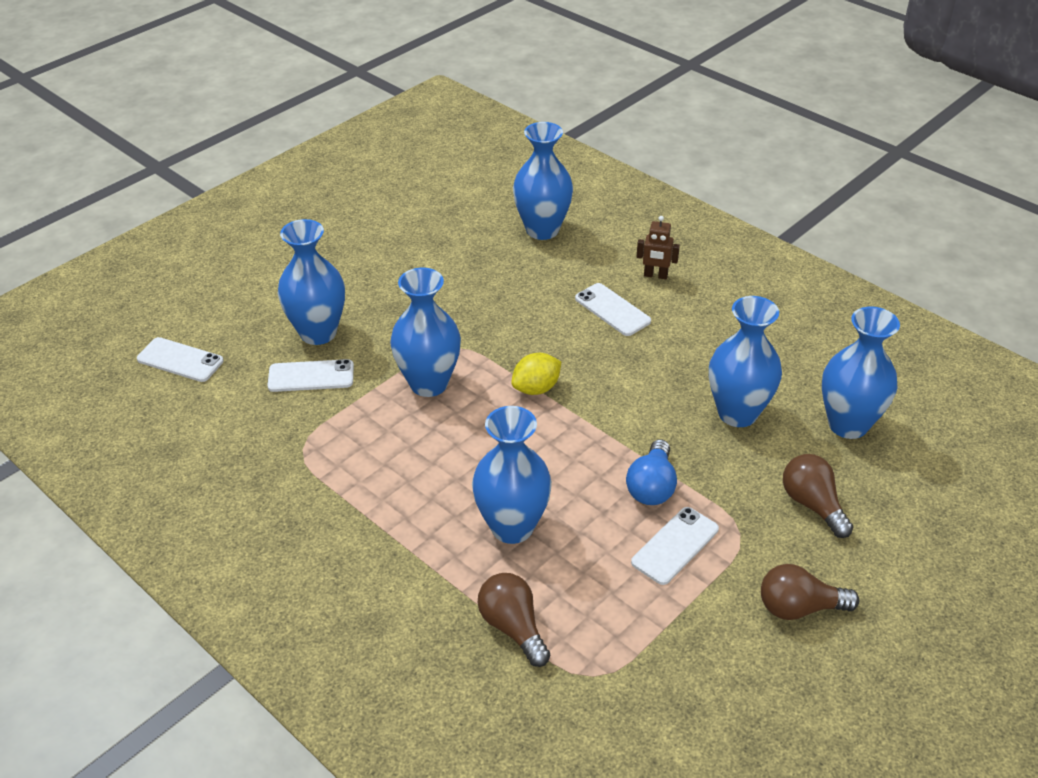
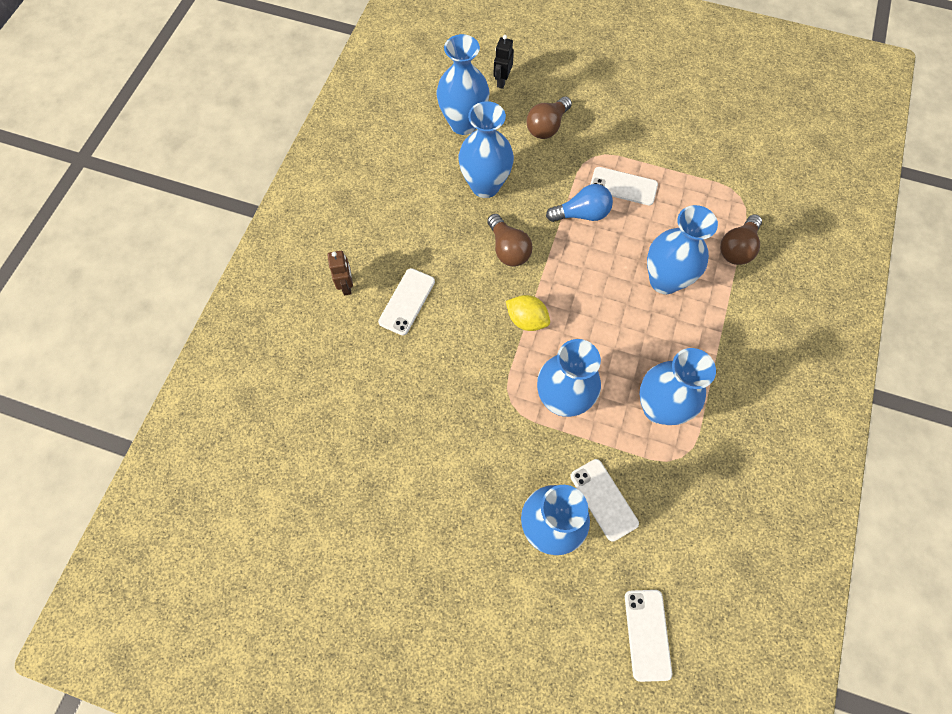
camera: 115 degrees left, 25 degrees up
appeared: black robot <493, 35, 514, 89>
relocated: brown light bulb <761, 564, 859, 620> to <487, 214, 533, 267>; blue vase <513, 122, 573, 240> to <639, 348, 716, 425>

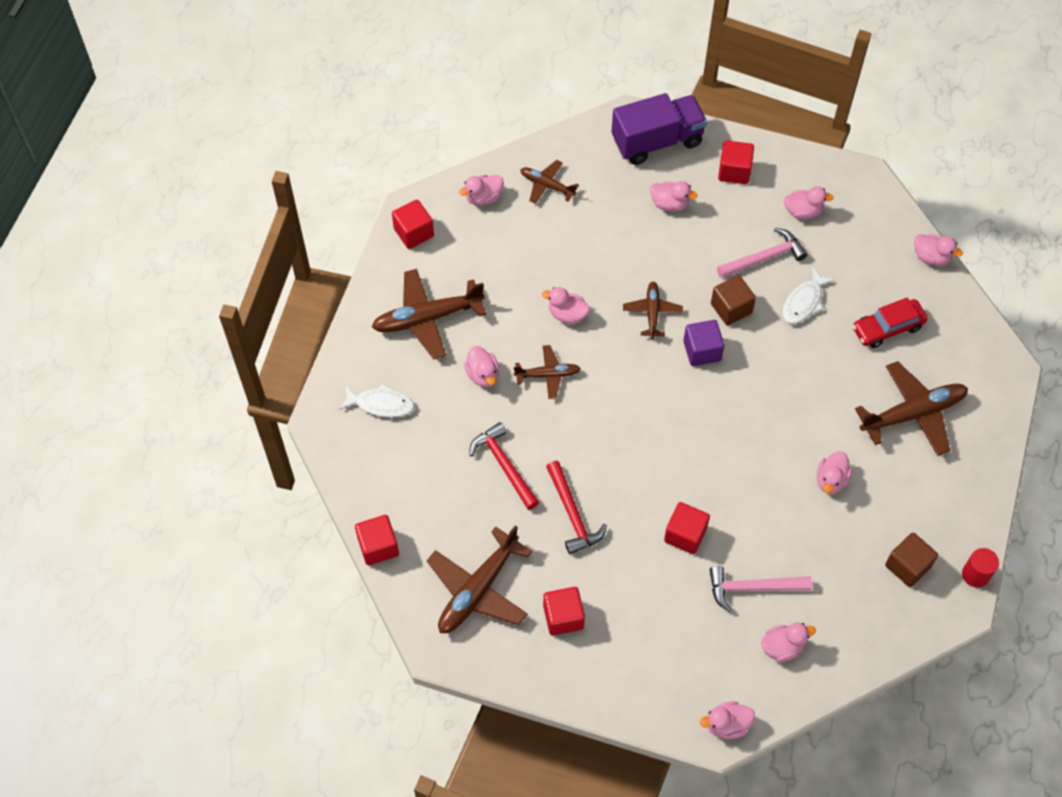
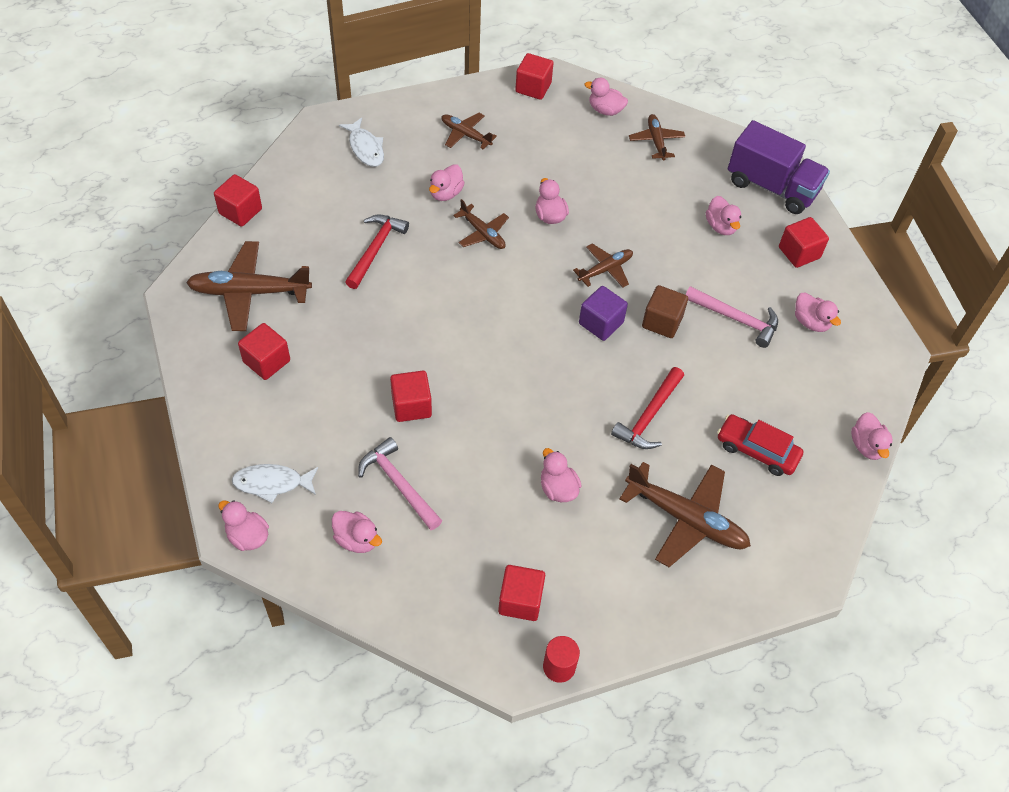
camera: 50 degrees right, 5 degrees down
relocated: white fish <782, 267, 835, 324> to <232, 464, 318, 503>; red hammer <546, 461, 607, 554> to <611, 367, 684, 449>
colour: brown cube <885, 533, 938, 587> to red cube <498, 565, 545, 621>
spun: pink duck <817, 451, 852, 494> = <541, 448, 582, 502> 75 degrees clockwise
size: brown plane <372, 269, 486, 359> = <441, 113, 497, 149> x0.57

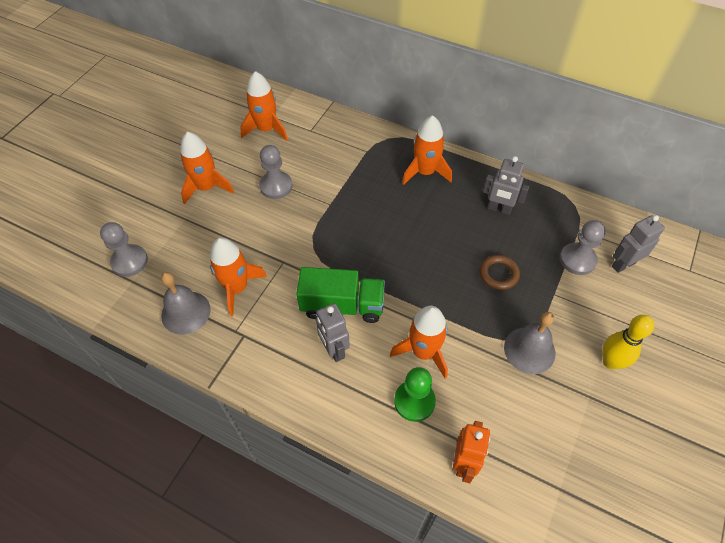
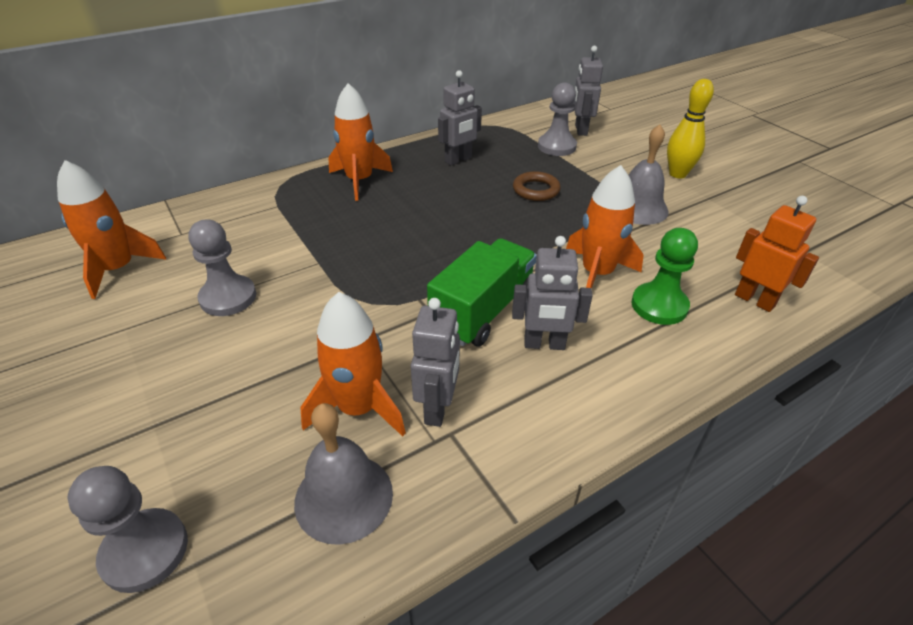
camera: 60 degrees left, 15 degrees down
missing: orange rocket <180, 132, 234, 204>
appeared: grey robot <411, 298, 460, 427>

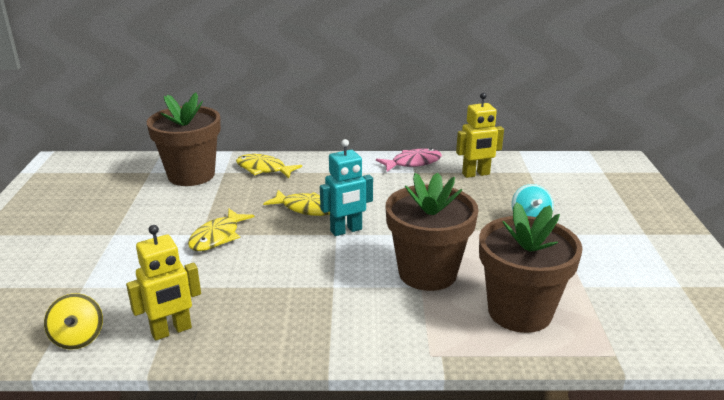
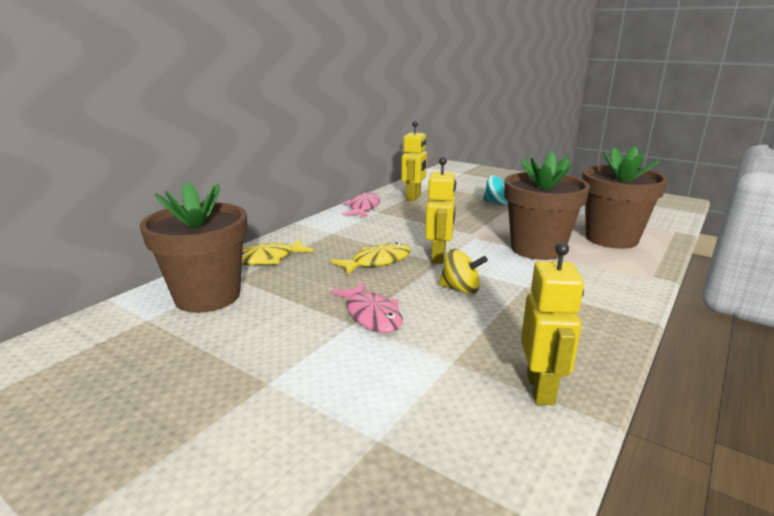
camera: 55 degrees left, 5 degrees down
relocated: yellow spinning top <44, 293, 103, 350> to <439, 249, 488, 295>
colour: yellow fish <188, 209, 254, 251> to pink fish <331, 282, 403, 333>; turquoise robot <320, 139, 373, 236> to yellow robot <425, 157, 456, 264>

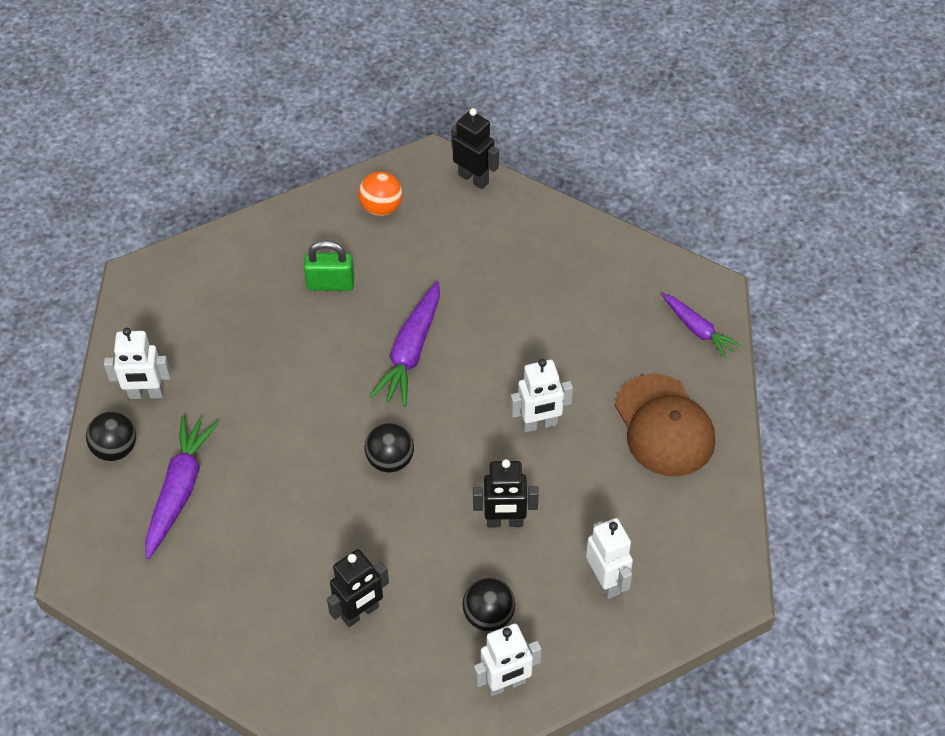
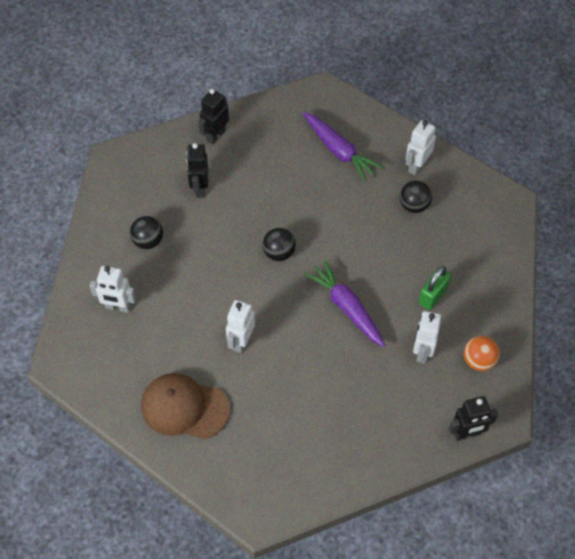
camera: 125 degrees right, 5 degrees up
missing: purple carrot <662, 293, 740, 358>
relocated: black robot <473, 459, 539, 528> to <198, 89, 229, 144>; black ball <86, 412, 136, 461> to <399, 180, 432, 213>; white robot <474, 623, 542, 696> to <413, 311, 441, 364>

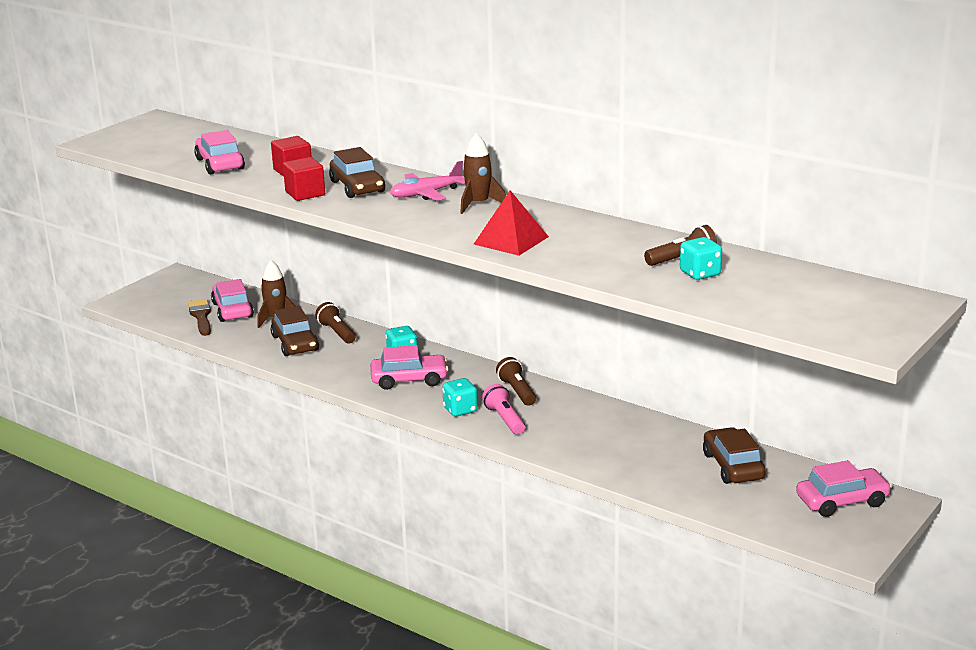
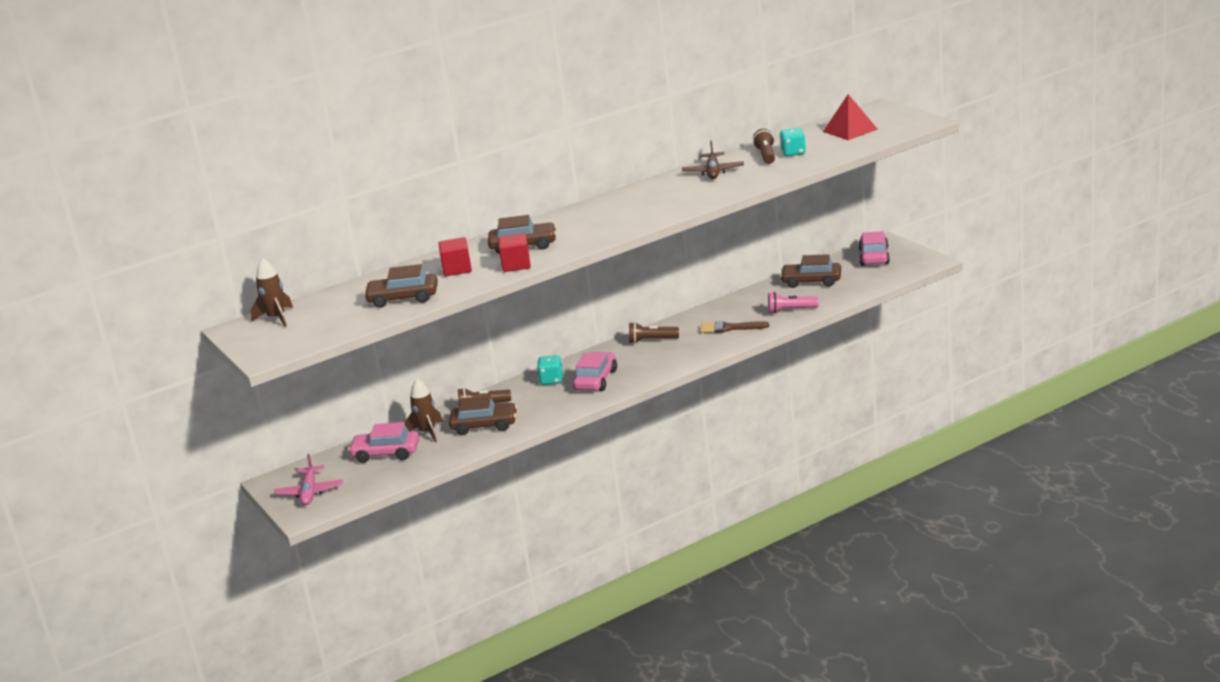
camera: 65 degrees left, 0 degrees up
missing: turquoise dice <442, 378, 478, 417>
appeared: brown plane <682, 140, 744, 179>
relocated: brown rocket <460, 133, 506, 214> to <251, 258, 293, 327>; pink plane <390, 161, 465, 200> to <274, 454, 343, 505>; brown brush <188, 299, 211, 336> to <700, 321, 769, 333>; pink flashlight <482, 384, 525, 435> to <768, 292, 818, 313>; red pyramid <474, 190, 549, 256> to <823, 94, 878, 140>
colour: pink car <194, 130, 245, 174> to brown car <364, 264, 438, 308>

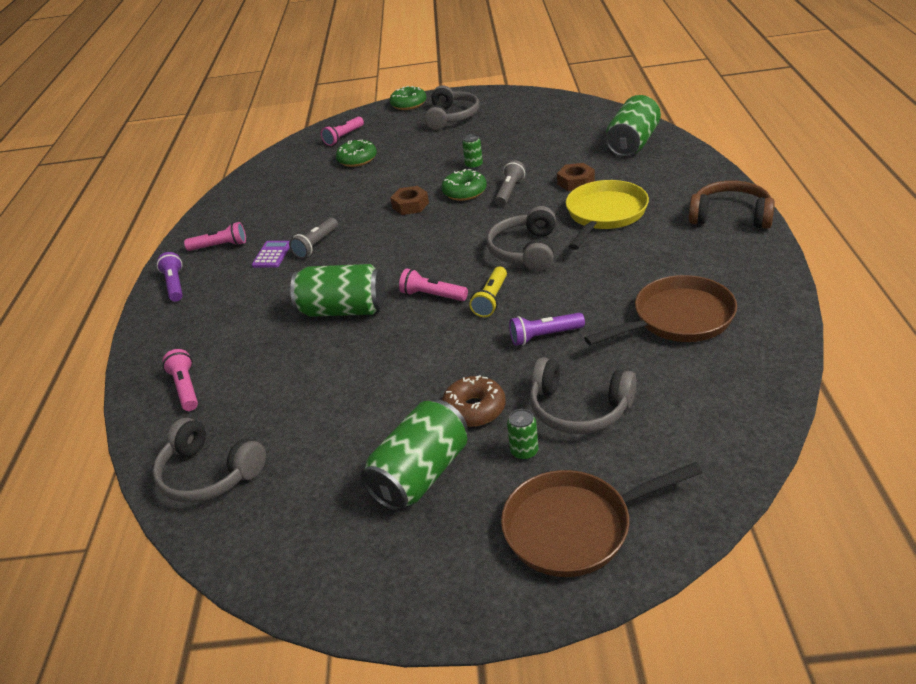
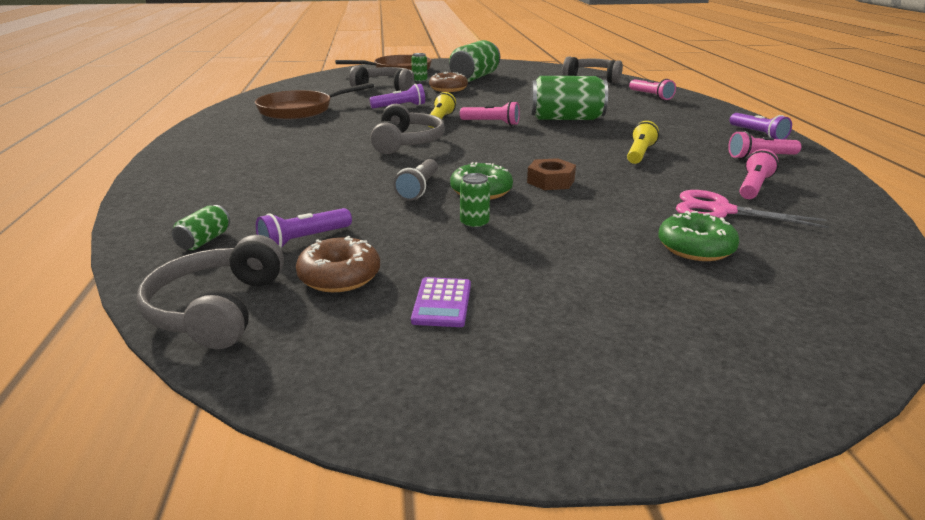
camera: 170 degrees right, 10 degrees down
missing: green donut <389, 86, 427, 110>; brown nut <557, 163, 595, 191>; yellow pan <566, 180, 649, 250>; brown headphones <689, 181, 775, 229>
appeared: purple flashlight <256, 208, 352, 248>; brown donut <296, 236, 380, 292>; pink scissors <676, 190, 829, 228>
relocated: grey headphones <424, 85, 479, 130> to <136, 235, 284, 349>; purple calculator <252, 241, 290, 268> to <411, 277, 471, 327>; pink flashlight <321, 117, 364, 146> to <740, 149, 779, 199>
colour: grey flashlight <289, 218, 338, 259> to yellow flashlight <627, 121, 659, 164>
size: green can <606, 95, 661, 157> = <172, 205, 230, 250> x0.45

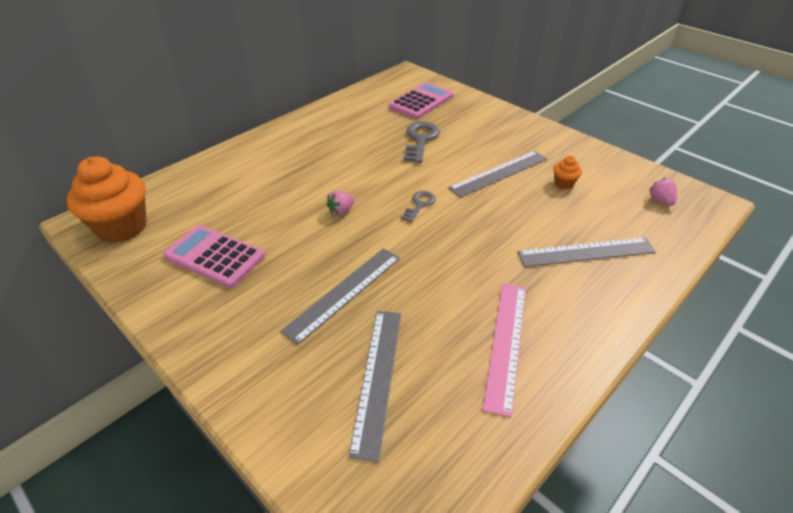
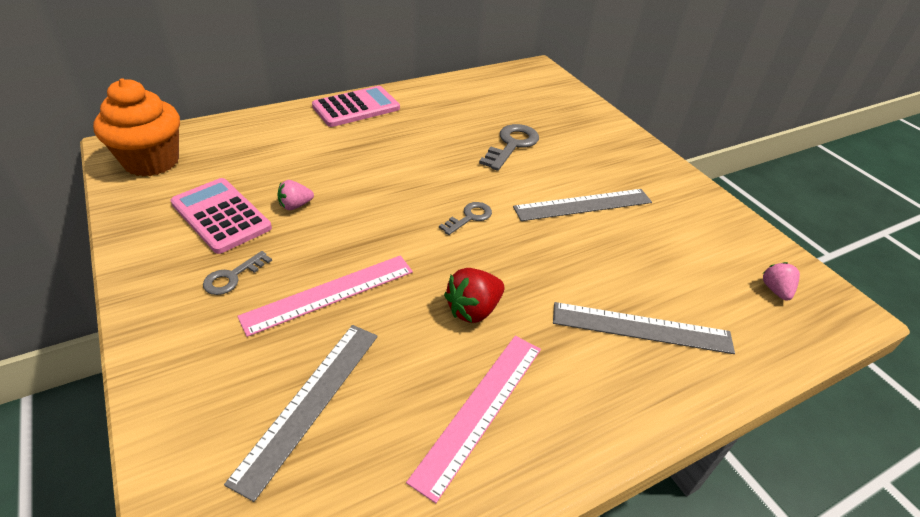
camera: 15 degrees right, 0 degrees up
missing: orange cupcake <553, 156, 582, 189>
appeared: grey key <203, 251, 272, 295>; red strawberry <444, 268, 504, 323>
relocated: pink strawberry <326, 190, 355, 216> to <278, 180, 314, 210>; pink calculator <389, 82, 454, 119> to <312, 86, 400, 127>
colour: grey ruler <280, 248, 400, 345> to pink ruler <237, 255, 413, 337>

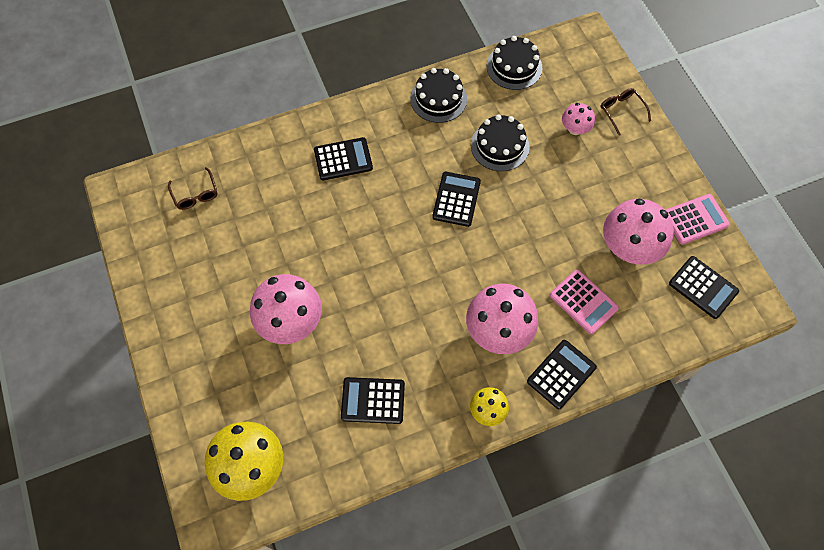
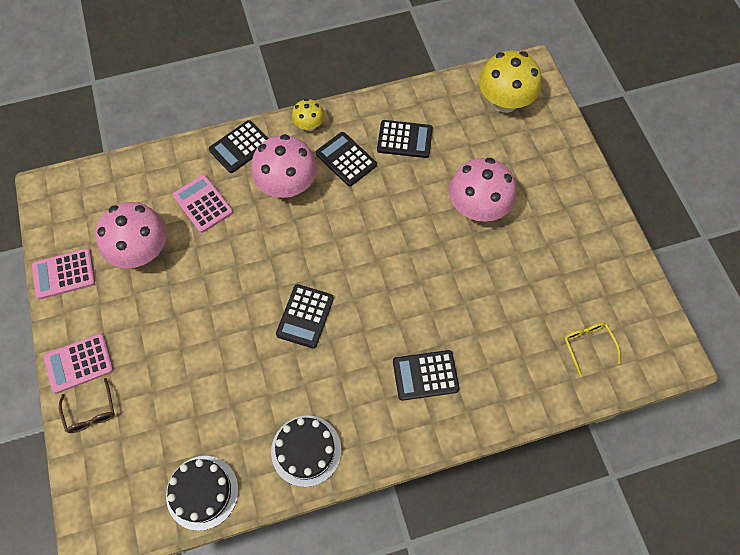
camera: 175 degrees left, 0 degrees up
missing: black cake <471, 114, 530, 171>; pink mushroom <562, 103, 595, 135>
appeared: pink calculator <44, 333, 114, 394>
relocated: black calculator <669, 256, 739, 319> to <316, 132, 377, 186>
colour: brown glasses <168, 167, 218, 210> to yellow glasses <564, 322, 620, 377>

